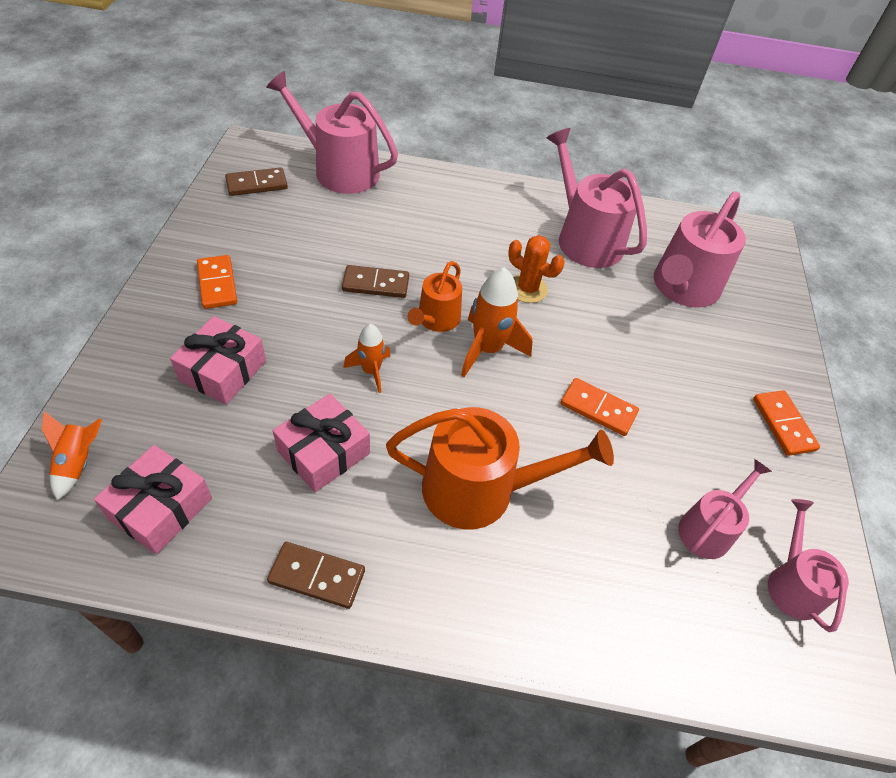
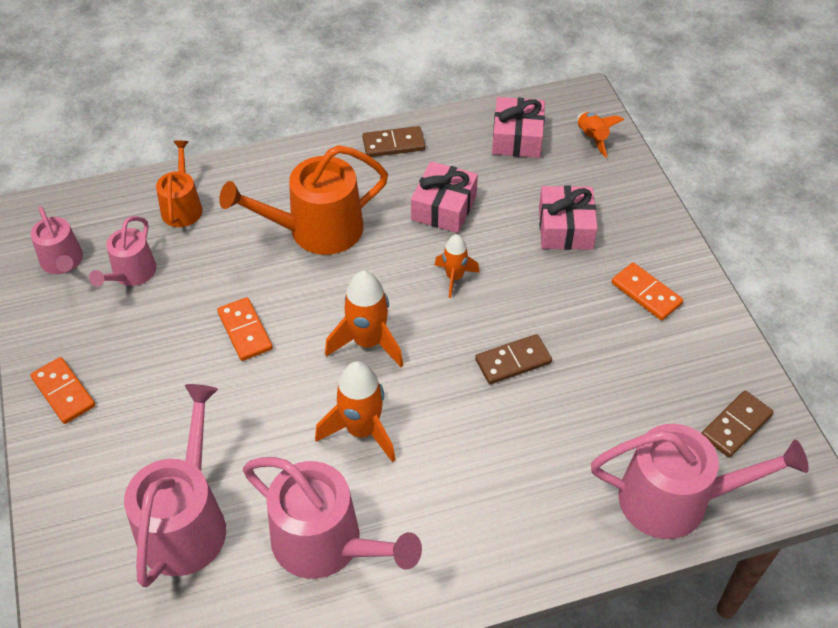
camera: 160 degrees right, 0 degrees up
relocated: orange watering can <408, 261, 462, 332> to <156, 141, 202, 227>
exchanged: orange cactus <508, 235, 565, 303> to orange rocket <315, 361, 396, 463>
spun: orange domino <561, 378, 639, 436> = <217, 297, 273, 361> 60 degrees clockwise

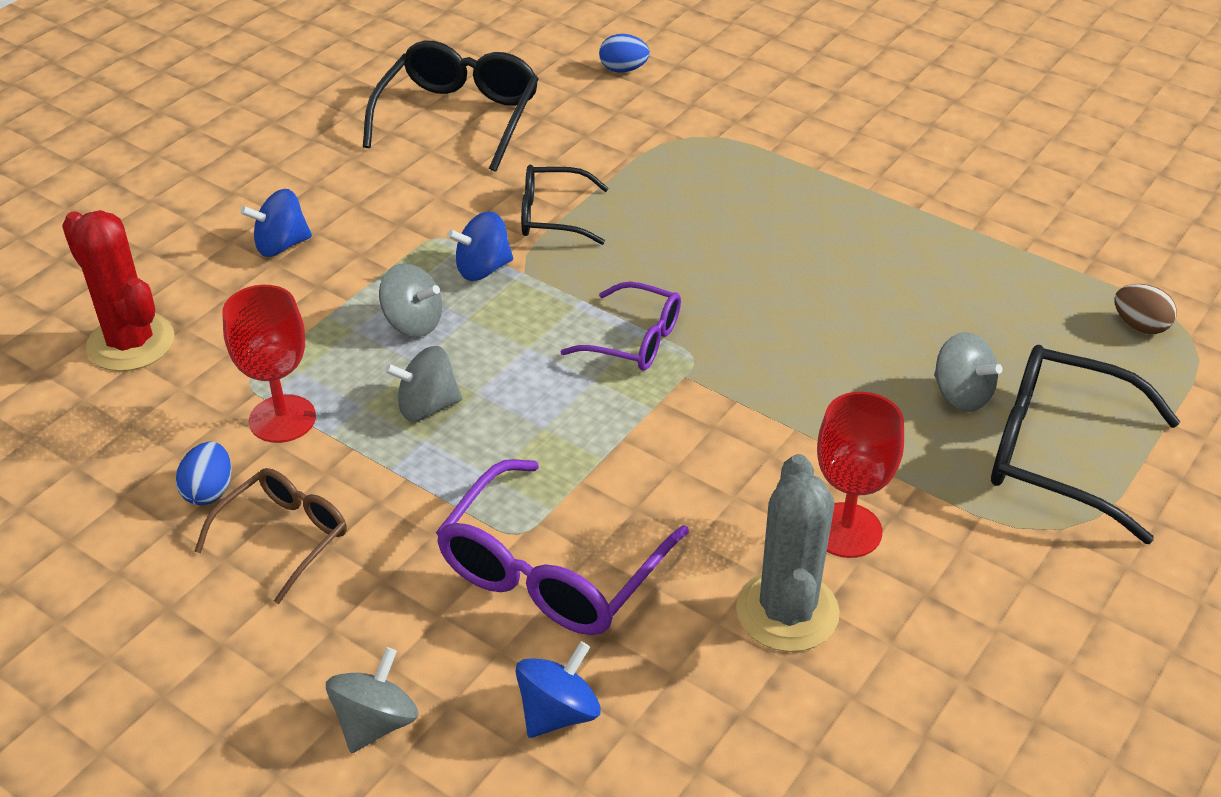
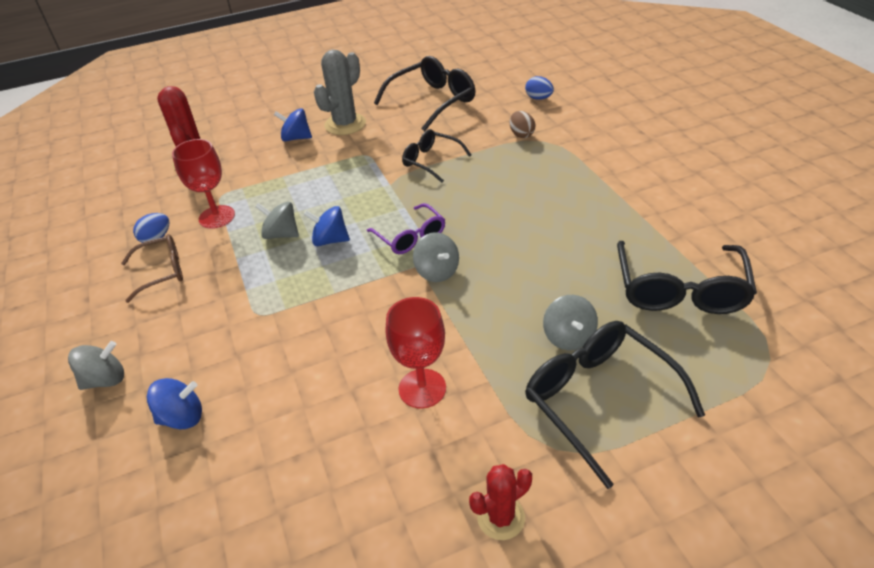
camera: 35 degrees right, 0 degrees up
missing: purple glasses <436, 459, 689, 635>
appeared: red cactus <469, 464, 532, 540>; black glasses <617, 241, 757, 314>
relocated: blue spinning top <447, 211, 513, 281> to <304, 206, 350, 246>; grey cactus <736, 454, 840, 652> to <314, 50, 366, 135>; grey spinning top <379, 263, 442, 337> to <413, 232, 459, 282>; brown egg <1114, 284, 1177, 334> to <510, 111, 535, 138>

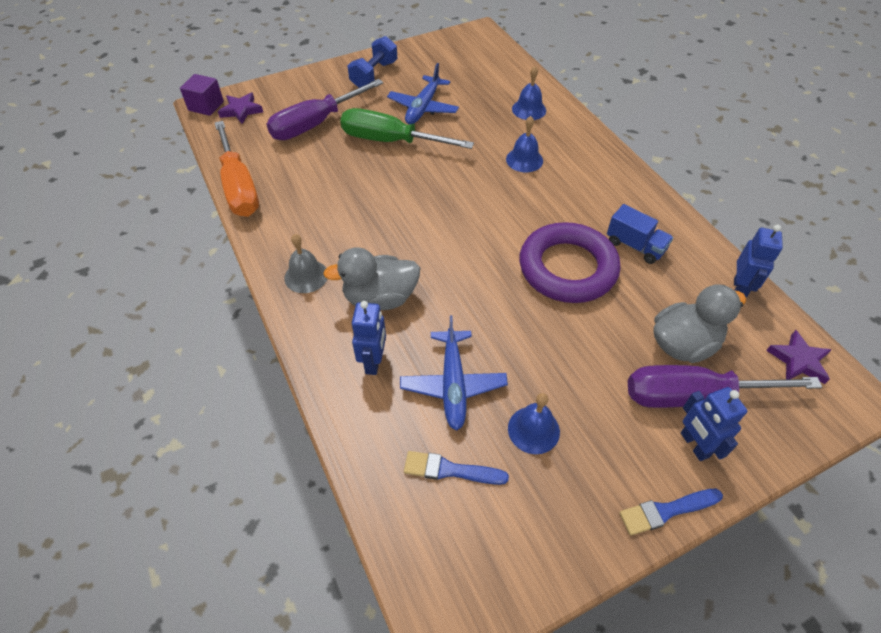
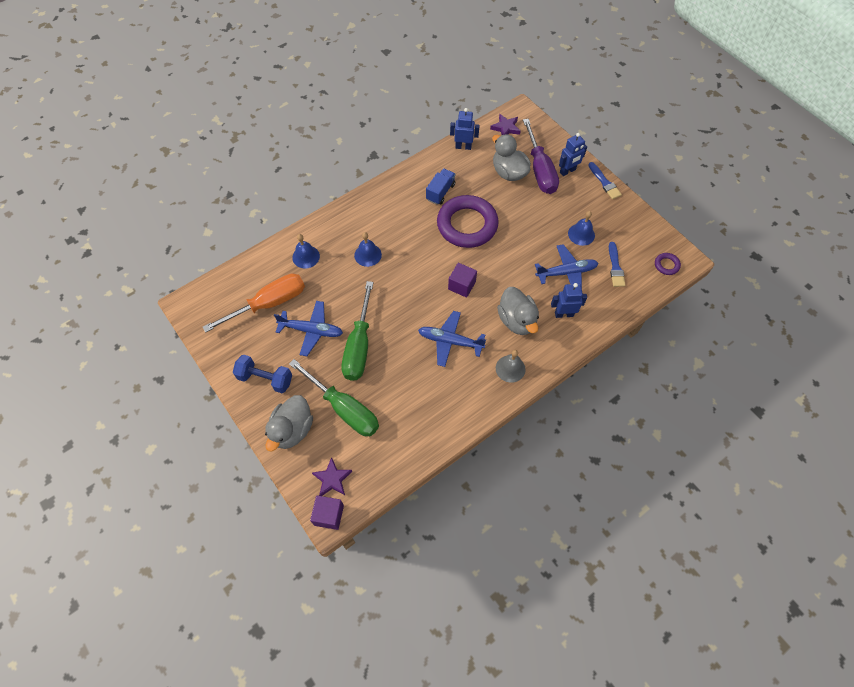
camera: 100 degrees left, 10 degrees up
appeared: grey duck <265, 395, 313, 451>; blue plane <418, 311, 486, 367>; purple cube <448, 263, 477, 298>; purple ring <655, 253, 681, 275>
relocated: orange screwdriver <215, 121, 259, 217> to <203, 274, 305, 333>
colour: purple screwdriver <267, 79, 383, 140> to green screwdriver <289, 359, 379, 436>

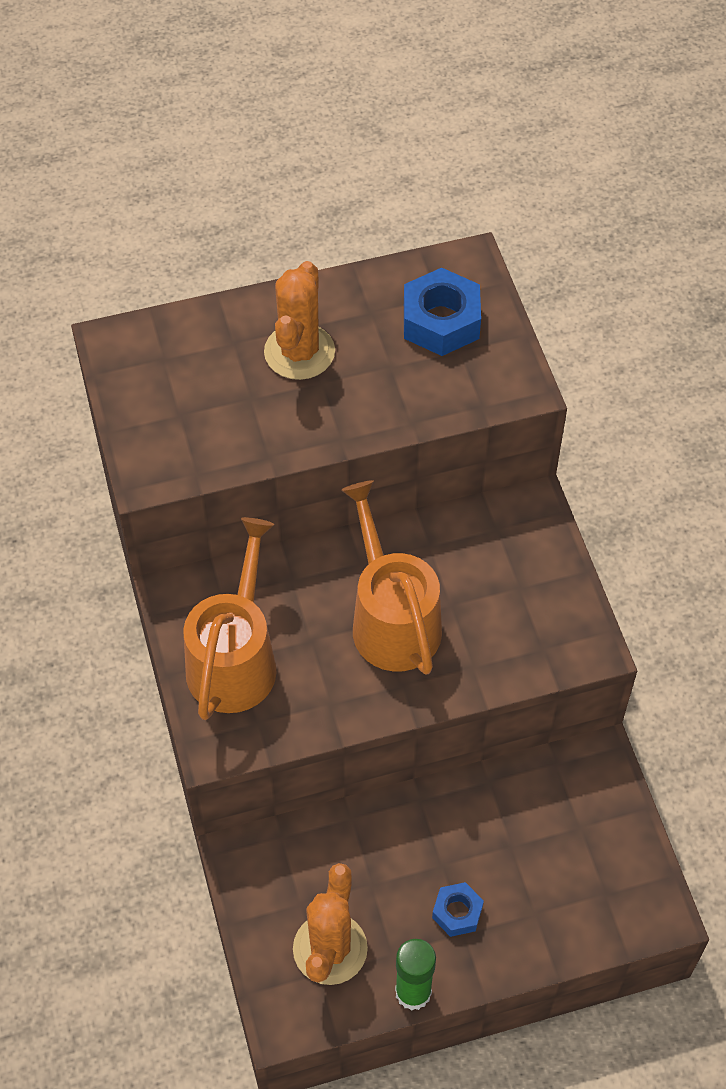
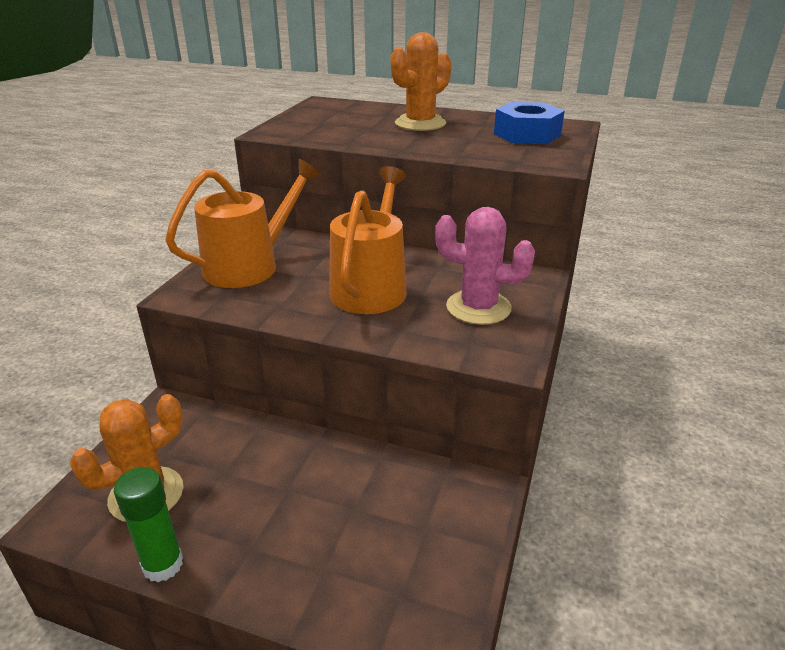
camera: 35 degrees right, 25 degrees down
missing: blue nut <432, 882, 484, 937>
appeared: pink cactus <435, 207, 535, 325>

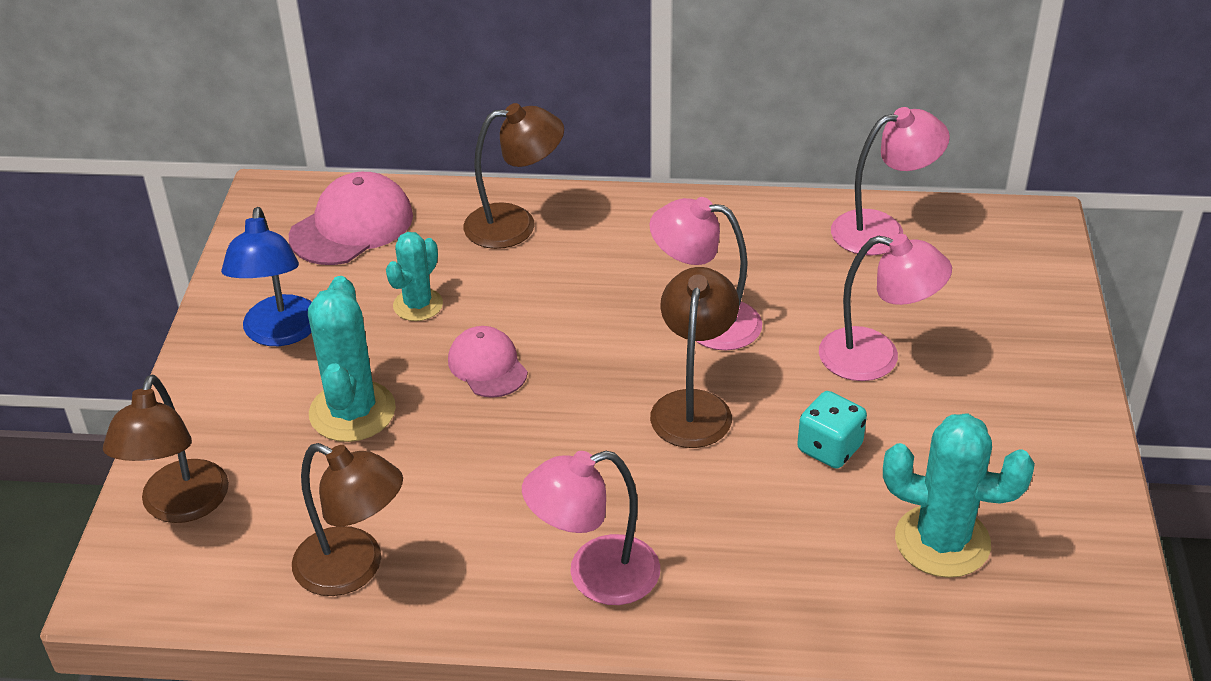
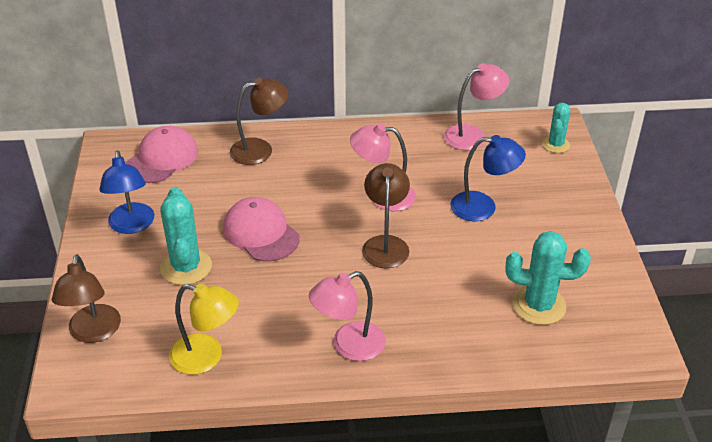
camera: 10 degrees left, 0 degrees up
missing: turquoise dice <797, 391, 867, 469>
relocated: turquoise cactus <386, 232, 443, 321> to <542, 103, 570, 153>
colour: brown lamp <292, 443, 403, 596> to yellow lamp <169, 283, 239, 375>; pink lamp <819, 234, 952, 381> to blue lamp <450, 135, 526, 221>
size: pink cap <448, 326, 528, 398> = <223, 197, 300, 261> x1.56

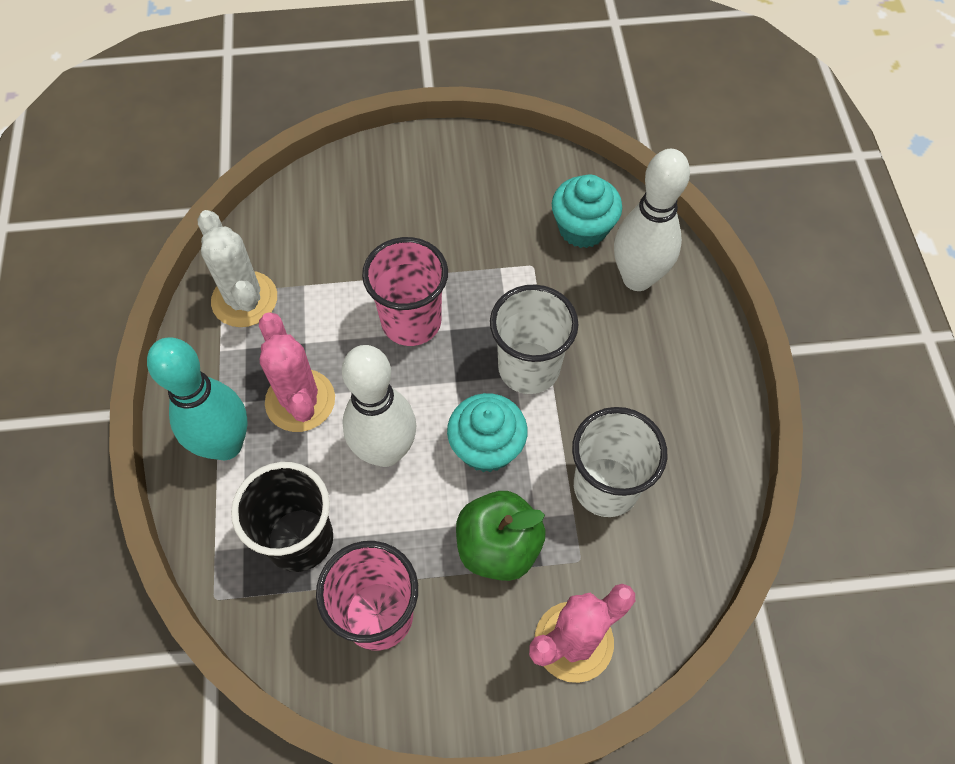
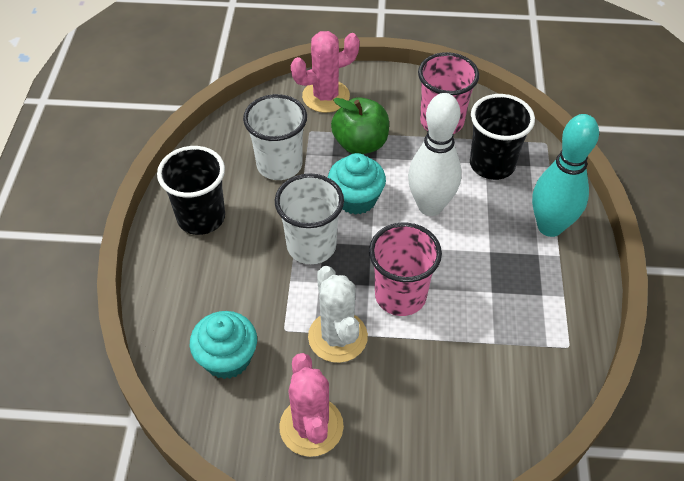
camera: 170 degrees left, 10 degrees down
missing: white bowling pin <614, 149, 690, 291>
appeared: black cup <157, 146, 225, 235>
relocated: pink cactus <259, 312, 335, 432> to <279, 353, 344, 457>; white cactus <198, 210, 277, 327> to <308, 266, 368, 363>

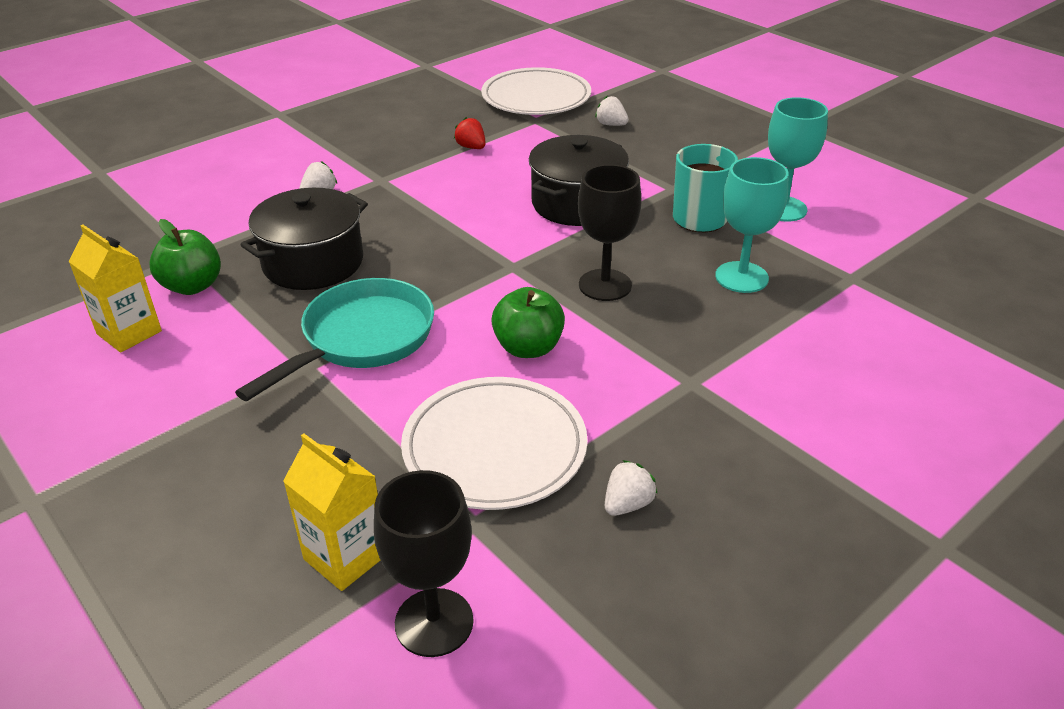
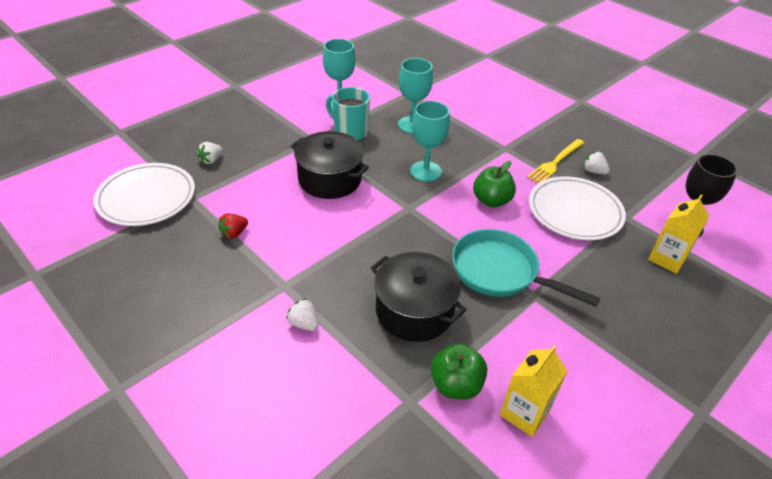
camera: 95 degrees left, 5 degrees up
appeared: yellow fork <527, 139, 584, 183>
colour: black goblet <578, 164, 642, 301> to turquoise goblet <410, 101, 450, 181>

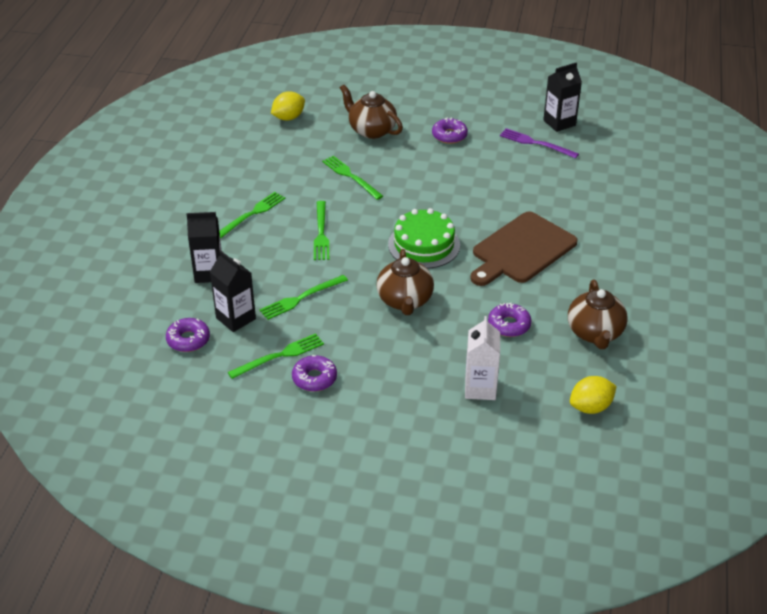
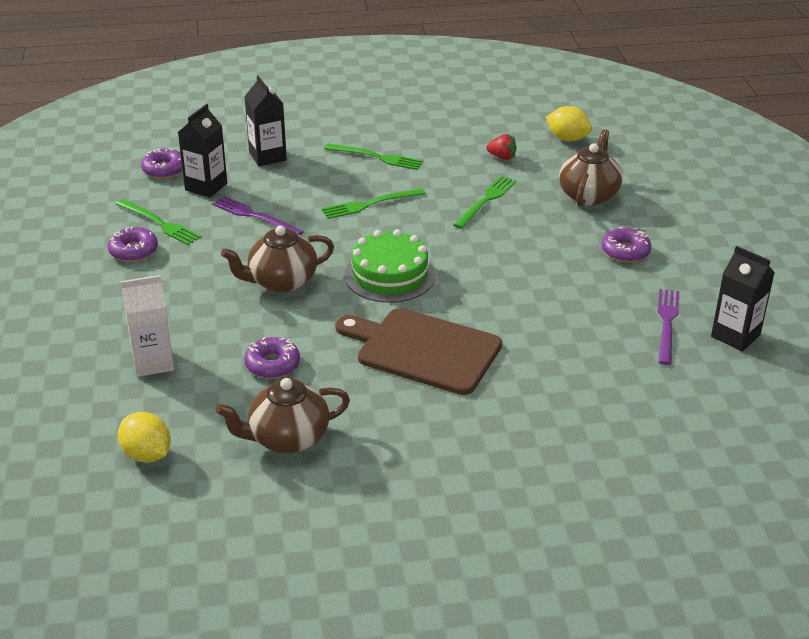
camera: 70 degrees right, 5 degrees down
appeared: red strawberry <486, 134, 517, 160>
colour: green fork <259, 275, 348, 320> to purple fork <212, 196, 304, 235>

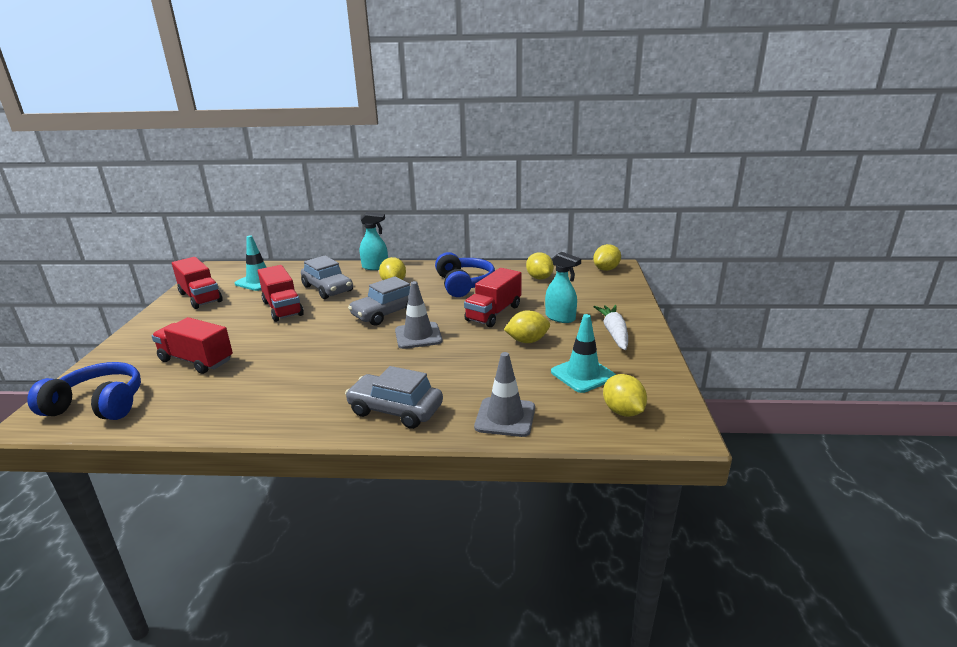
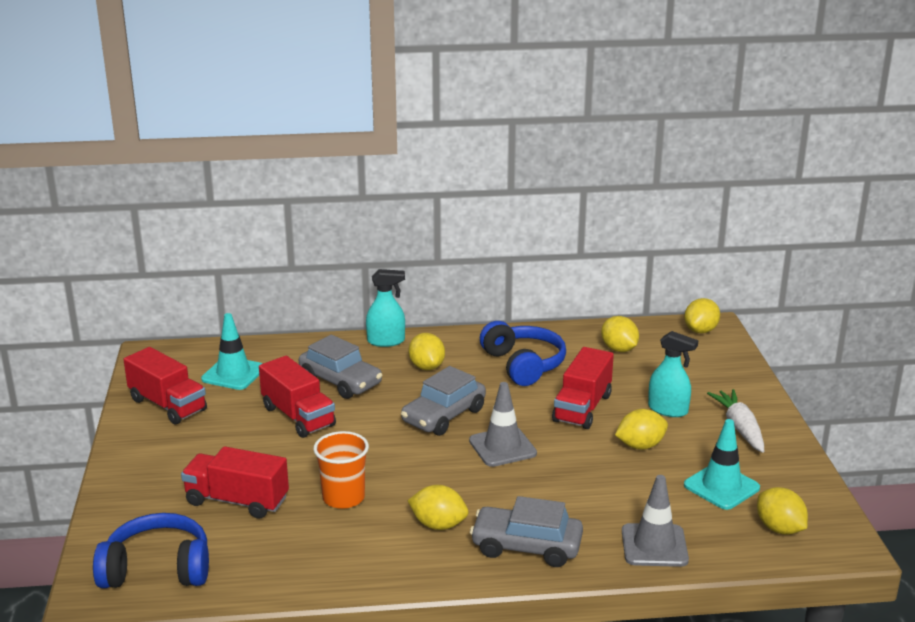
camera: 10 degrees left, 0 degrees up
appeared: orange cup <313, 431, 369, 509>; yellow lemon <408, 485, 468, 530>

